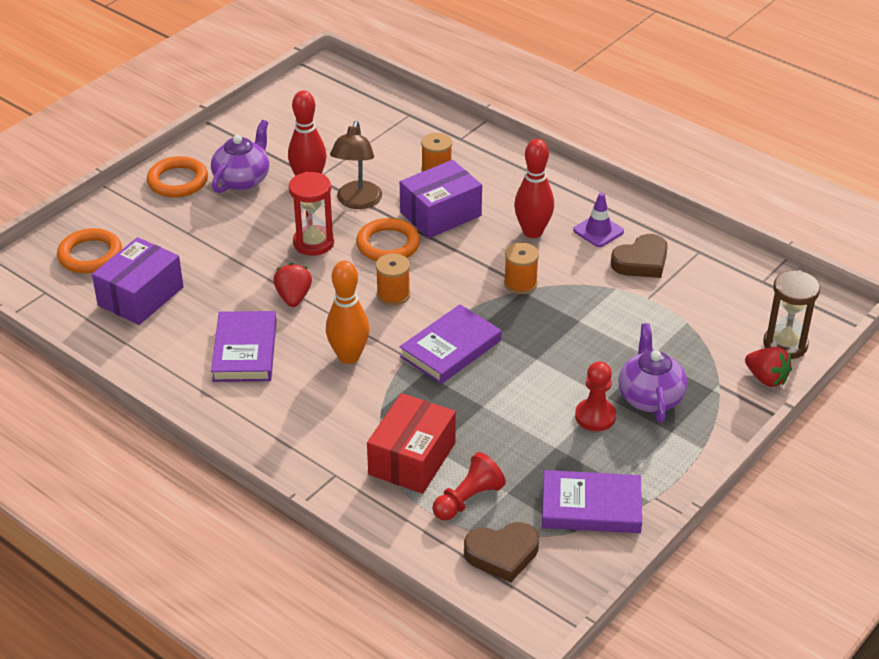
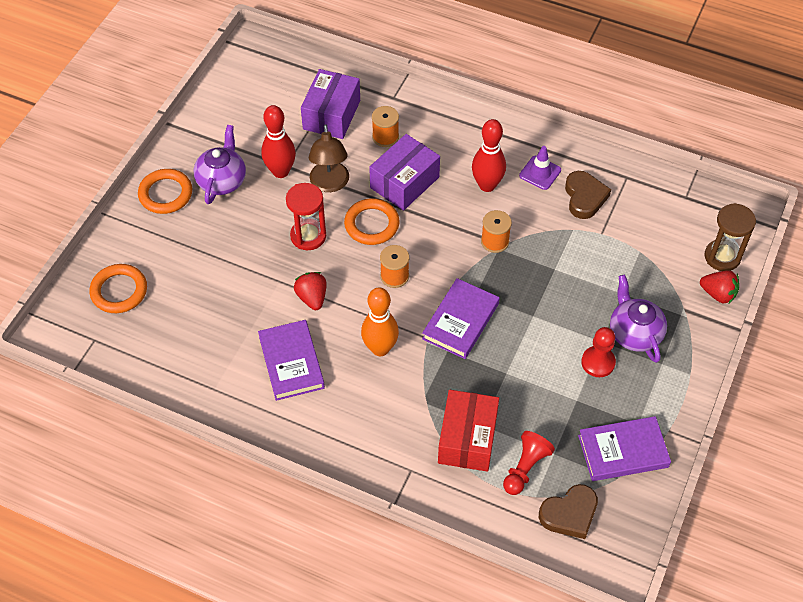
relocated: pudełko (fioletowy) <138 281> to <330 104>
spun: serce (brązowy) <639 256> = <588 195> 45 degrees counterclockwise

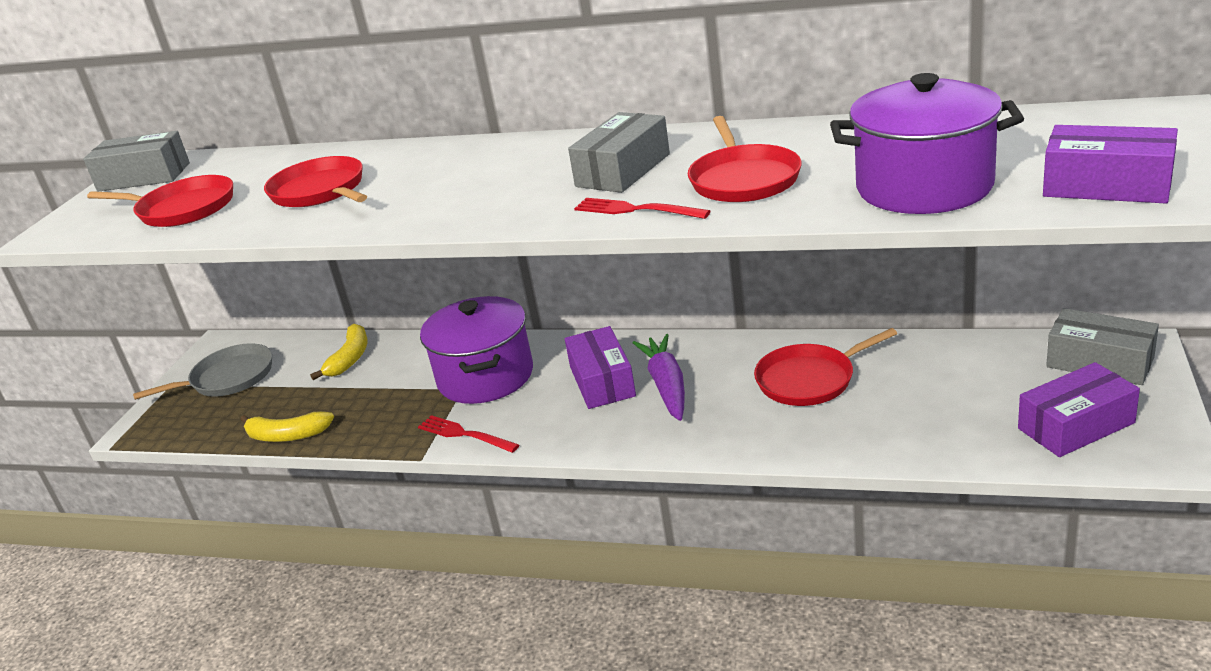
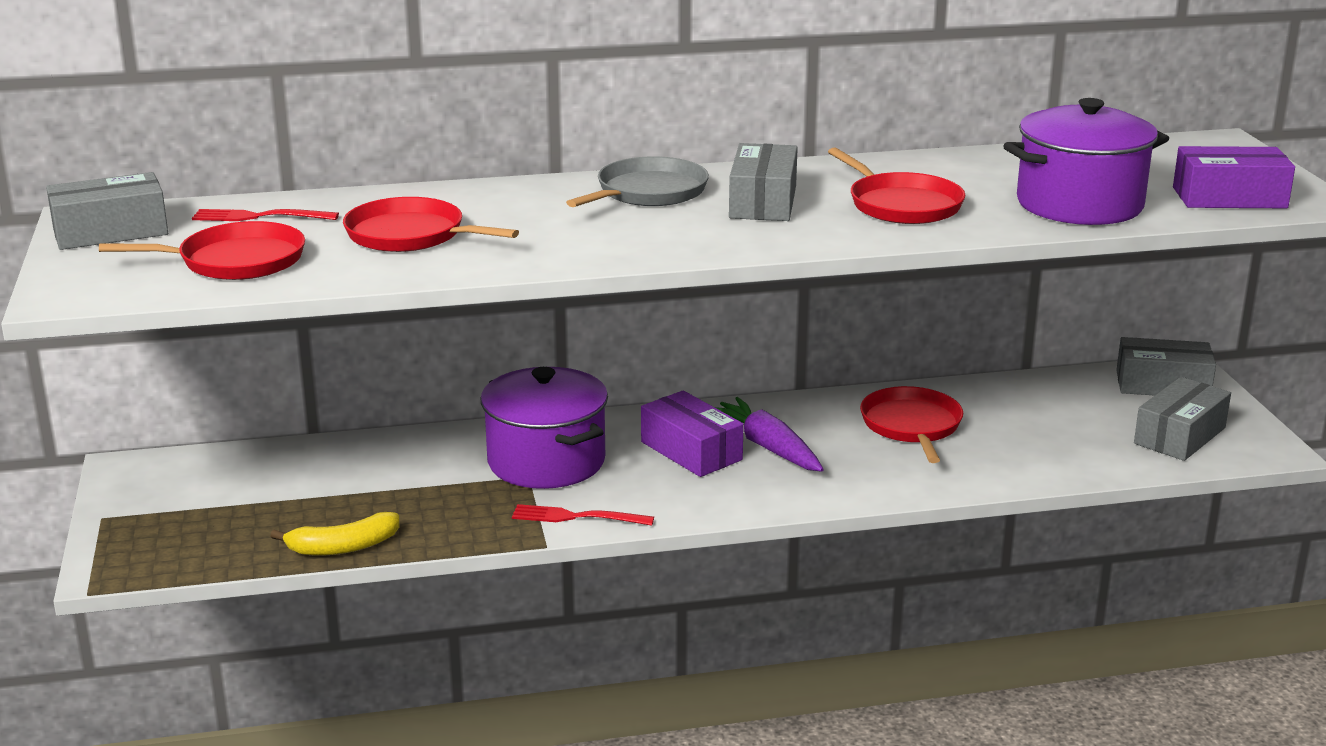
missing: banan (żółty) <338 352>
relocated: patelnia (szary) <202 371> to <637 181>; widelec (czerwony) <642 208> to <265 215>
colour: pudełko (fioletowy) <1079 409> to pudełko (szary) <1182 419>
spun: patelnia (czerwony) <825 367> = <911 424> 135 degrees clockwise

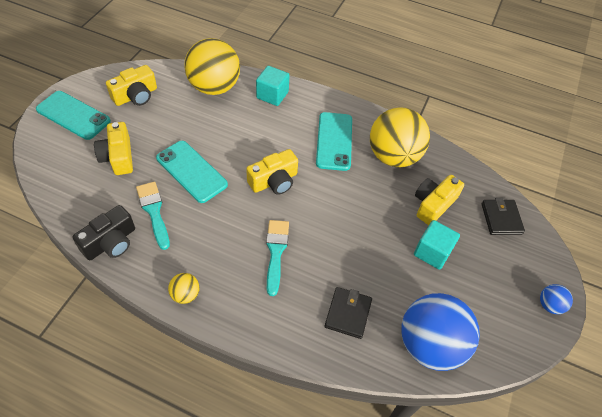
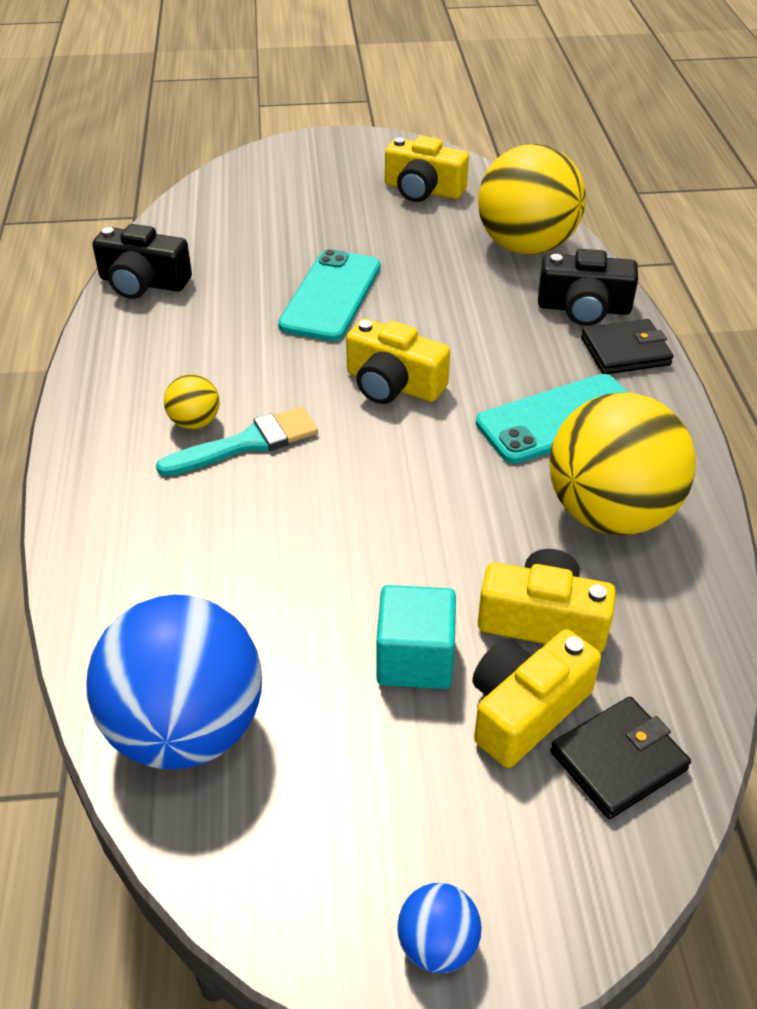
missing: telefon (turkusowy) <73 115>; pędzel (turkusowy) <153 216>
relocated: aparat fotograficzny (żółty) <113 148> to <536 698>; piłka (żółty) <184 288> to <191 401>; portfel (czarny) <348 313> to <627 346>
exchanged: sześcian (turkusowy) <273 86> to aparat fotograficzny (czarny) <588 287>

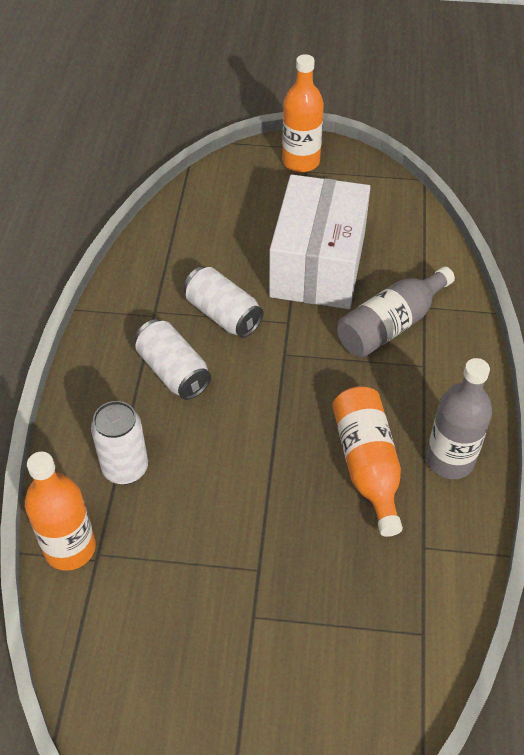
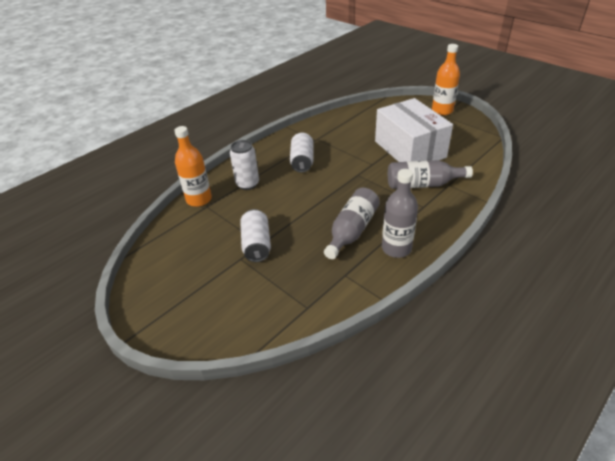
relocated: puszka (biały) <223 302> to <255 235>
colour: butelka (pomarańczowy) <367 461> to butelka (szary) <352 223>
spun: pudełko (biały) <320 242> = <414 130> 75 degrees counterclockwise

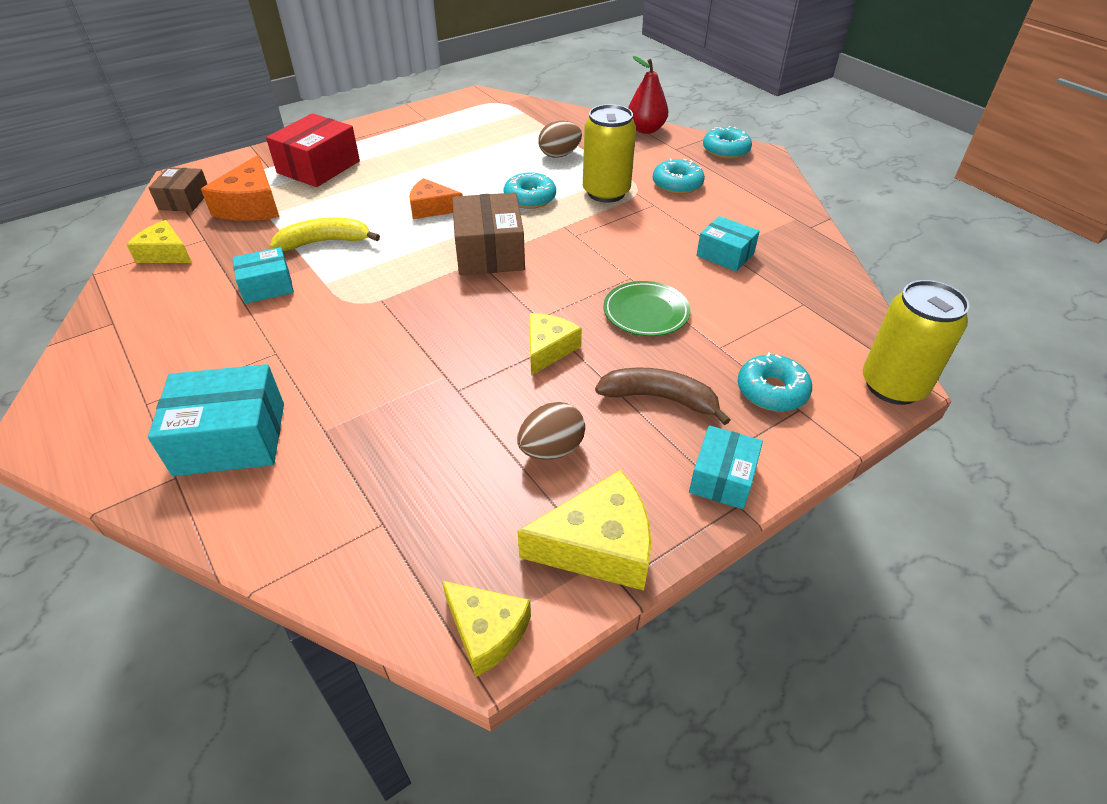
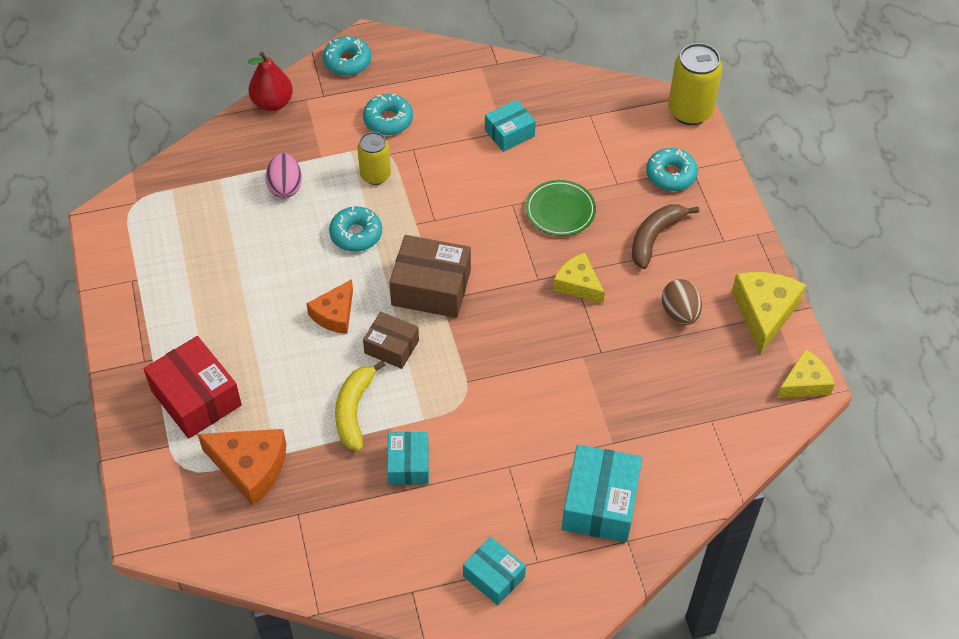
missing: ser (żółty) <159 241>
relocated: pudełko (brązowy) <177 189> to <391 340>; pudełko (turkusowy) <726 467> to <494 571>
colour: jajko (brązowy) <560 139> to jajko (różowy) <284 175>
size: puszka (żółty) <609 153> = <374 158> x0.65

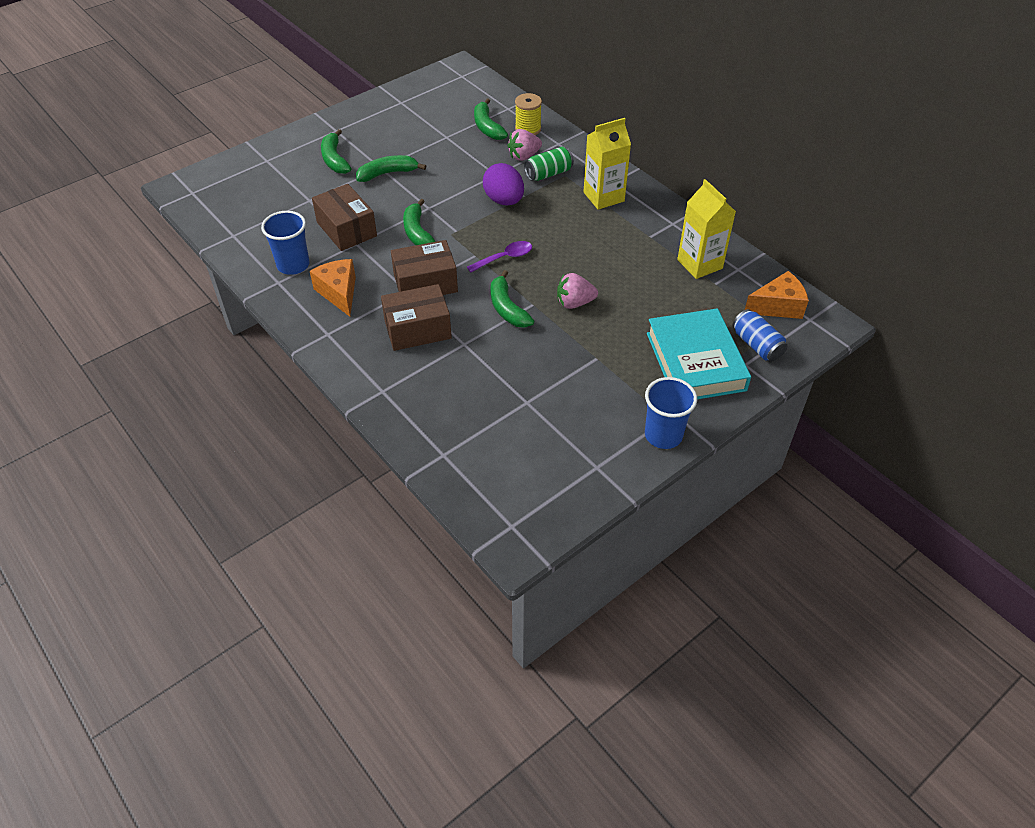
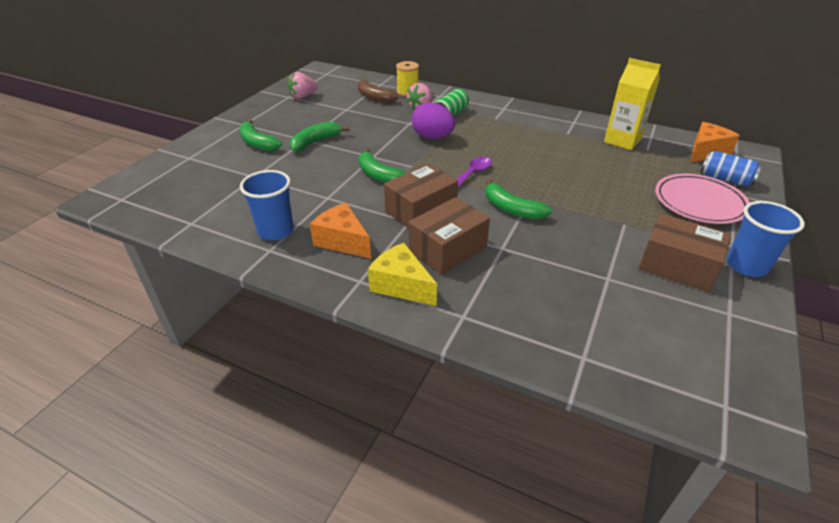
missing: karton mleka (żółty) <607 164>
appeared: ser (żółty) <402 274>
relocated: pudełko (brązowy) <344 217> to <685 253>; truskawka (różowy) <577 291> to <303 85>
exchanged: książka (turkusowy) <699 353> to talerz (różowy) <702 199>
colour: banan (zielony) <491 119> to banan (brązowy) <378 91>

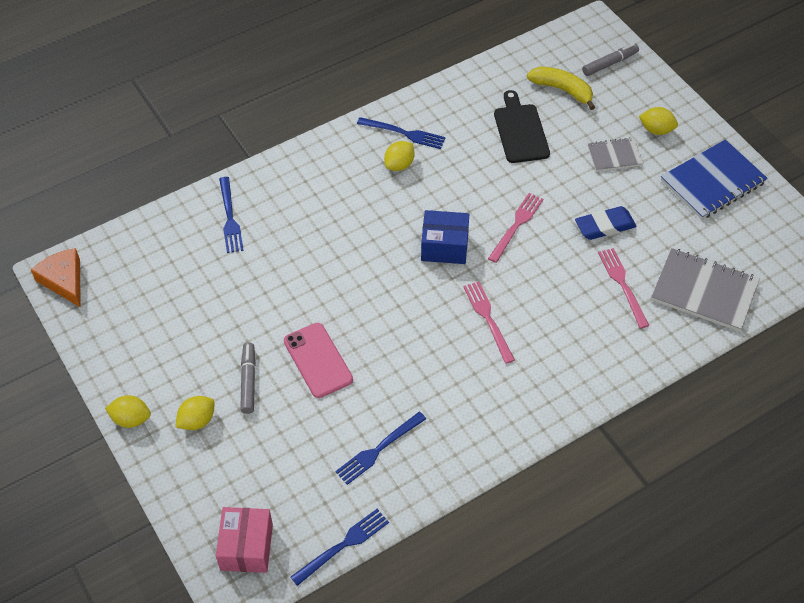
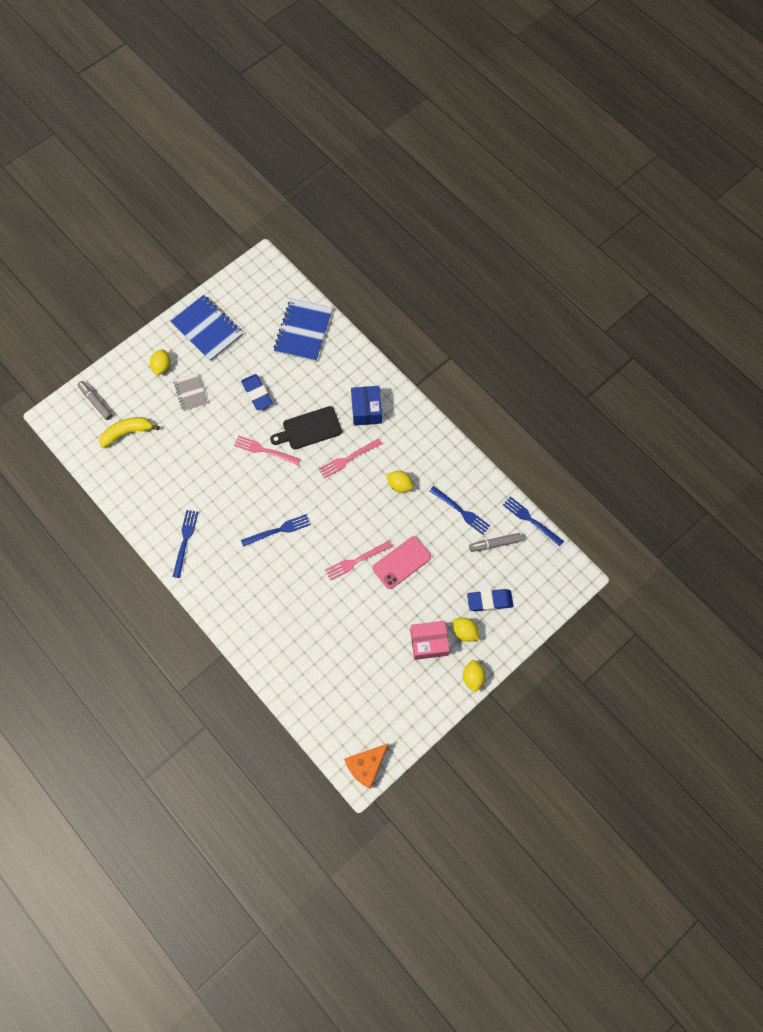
appeared: gumka do mazania (niebieski) <490 600>
relocated: pudełko (różowy) <244 540> to <430 640>; widelec (niebieski) <231 215> to <276 530>; flamaster (szary) <248 378> to <495 542>; cytryna (żółty) <399 156> to <400 482>; pudełko (niebieski) <445 237> to <366 406>; deska do krojenia (czarny) <522 126> to <306 427>; widelec (różowy) <623 288> to <359 561>
colour: zeszyt (szary) <705 290> to zeszyt (niebieski) <303 330>
spun: banan (żółty) <561 88> = <129 432> 45 degrees clockwise

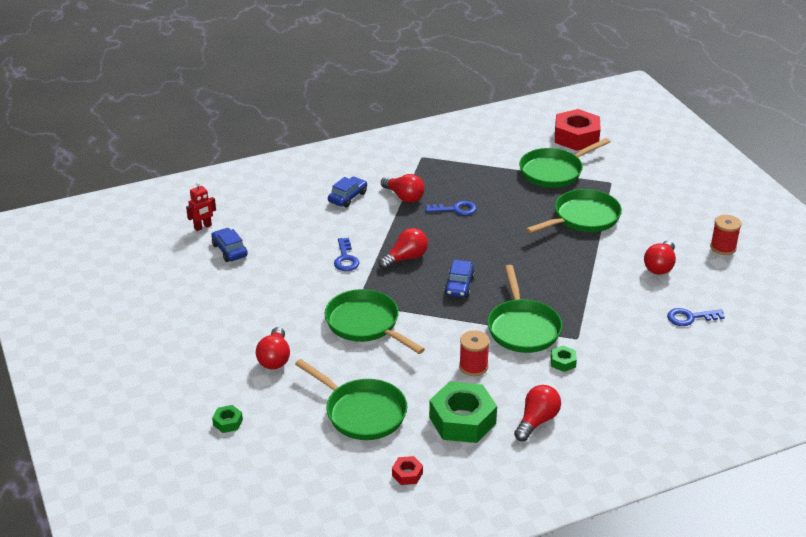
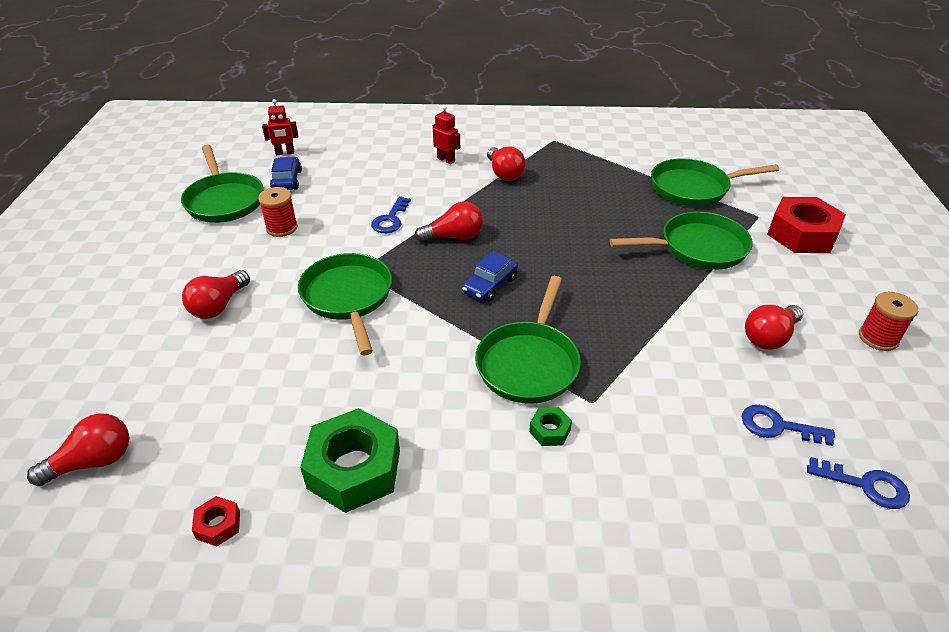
missing: nakrętka (zielony) <227 419>
relocated: patelnia (zielony) <351 399> to <222 184>; klucz (niebieski) <451 208> to <858 483>; szpulka (czerwony) <474 353> to <278 212>; żarówka (czerwony) <537 413> to <78 449>; nakrętka (czerwony) <578 130> to <806 225>
exchanged: samochód (niebieski) <347 192> to robot (czerwony) <446 135>

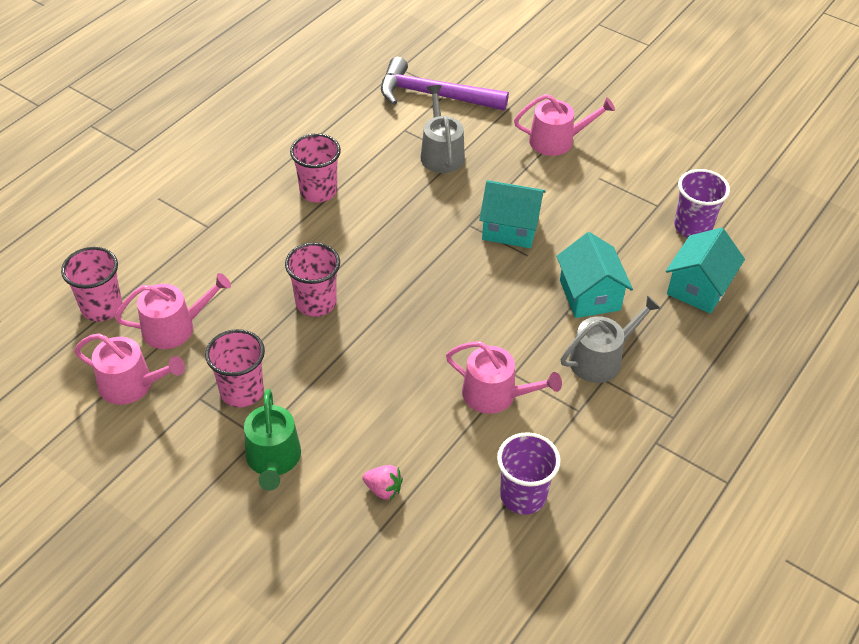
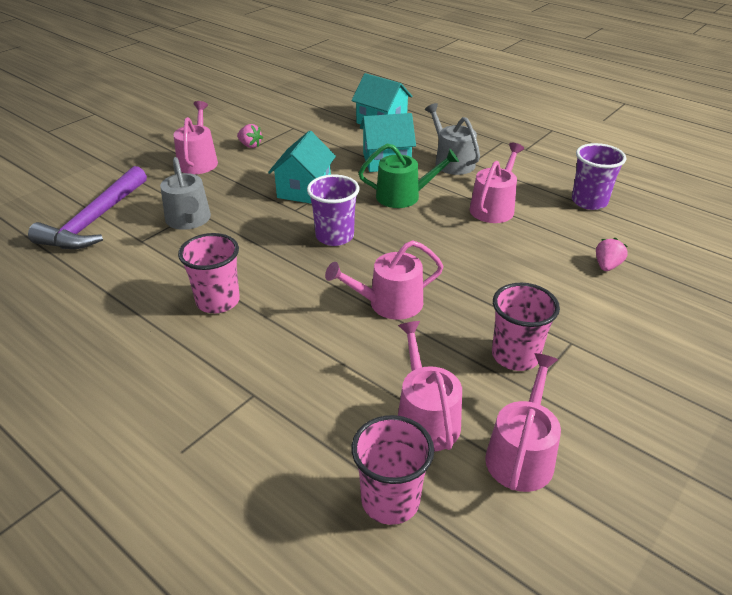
appeared: truskawka (różowy) <250 136>
relocated: konewka (zielony) <272 440> to <409 176>; szklanka (fioletowy) <702 203> to <333 210>
exchanged: szklanka (różowy) <312 279> to konewka (różowy) <384 280>
spun: konewka (szary) <443 129> = <185 193> 105 degrees counterclockwise

